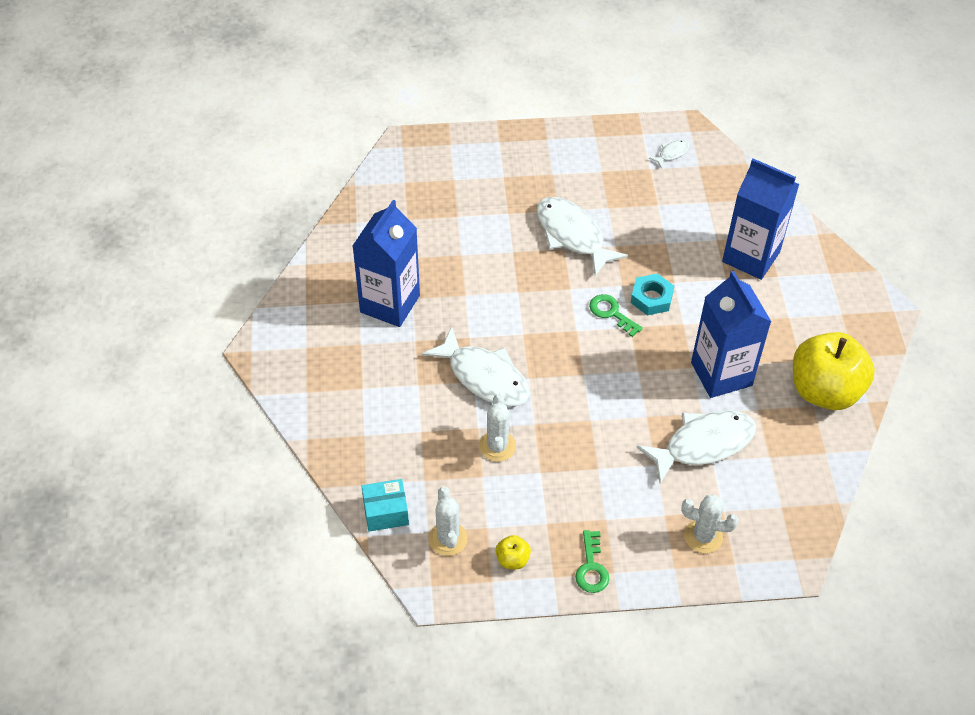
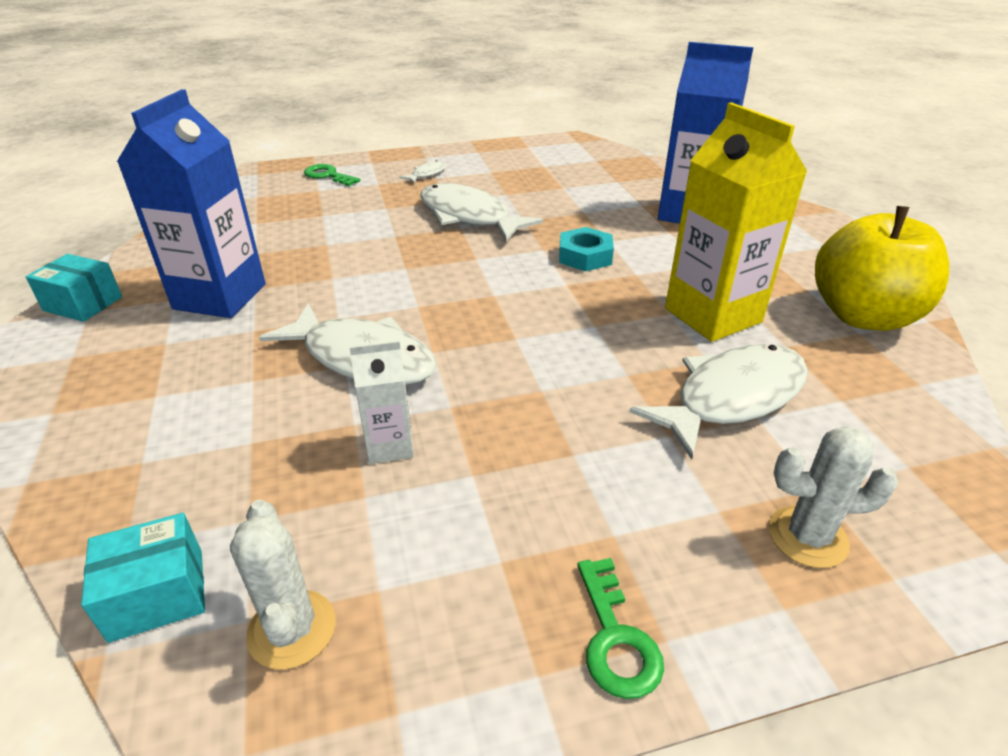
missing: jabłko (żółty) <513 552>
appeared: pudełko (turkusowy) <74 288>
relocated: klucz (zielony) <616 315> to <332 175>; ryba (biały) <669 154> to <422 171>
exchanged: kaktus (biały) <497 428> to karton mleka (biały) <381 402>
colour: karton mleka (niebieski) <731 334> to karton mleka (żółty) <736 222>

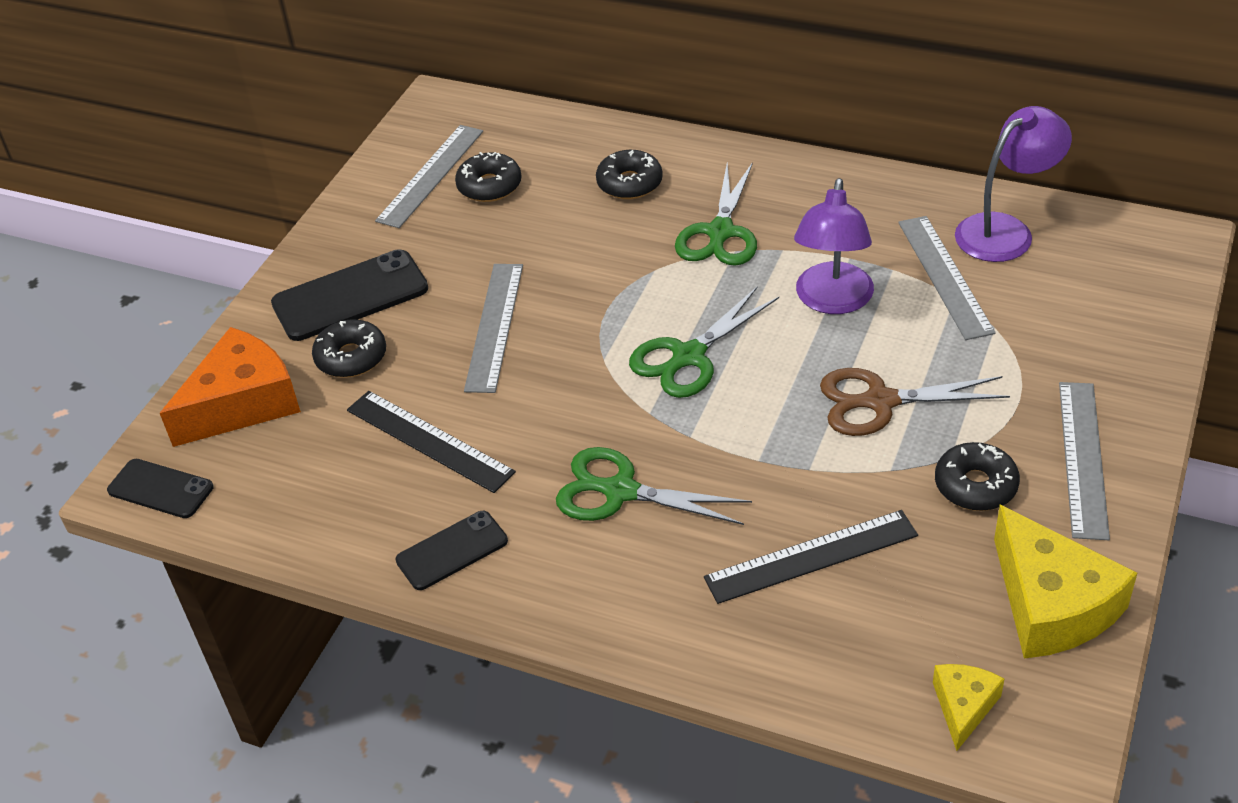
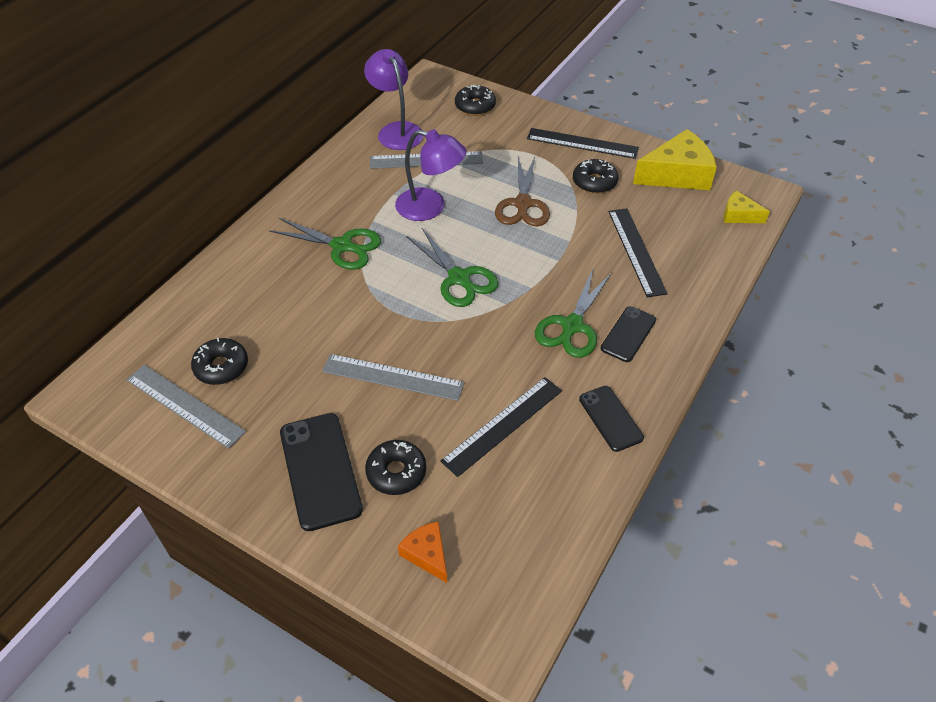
relocated: telefon (czarny) <160 488> to <628 334>; donut (czarny) <629 174> to <475 100>
colour: linijka (szary) <1084 461> to linijka (czarny) <583 143>
size: ser (pomarańczowy) <230 387> = <422 552> x0.52

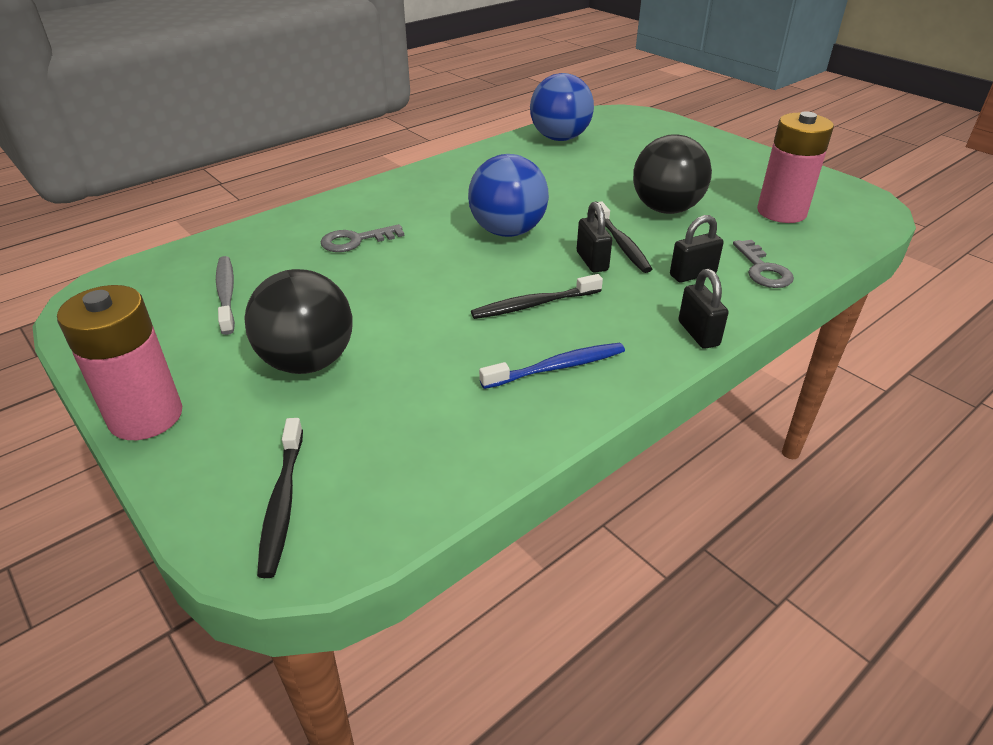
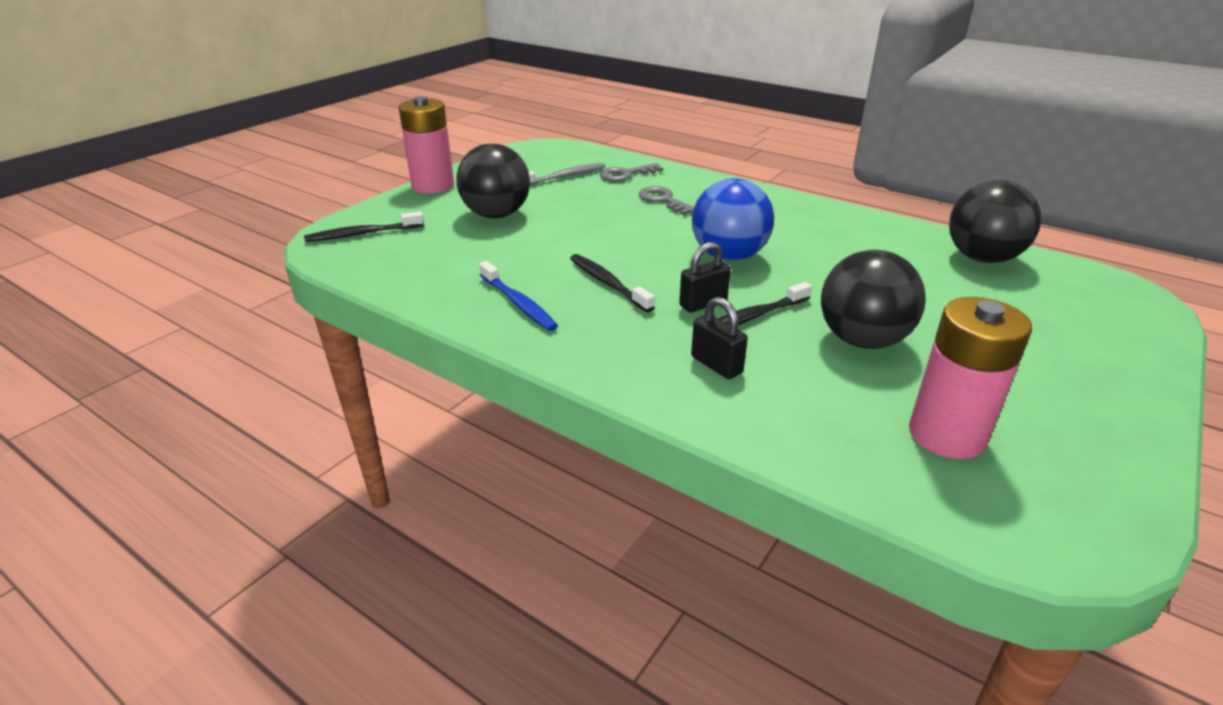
missing: kłódka (czarny) <703 309>
relocated: klucz (szary) <763 264> to <631 172>
colour: piłka (niebieski) <562 107> to piłka (czarny) <995 221>

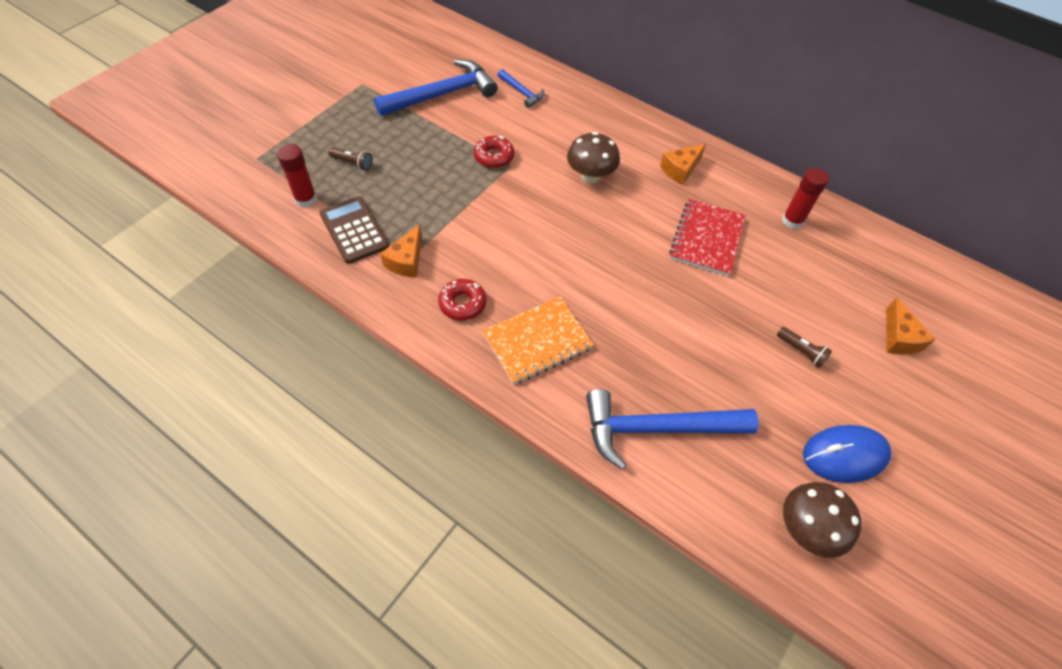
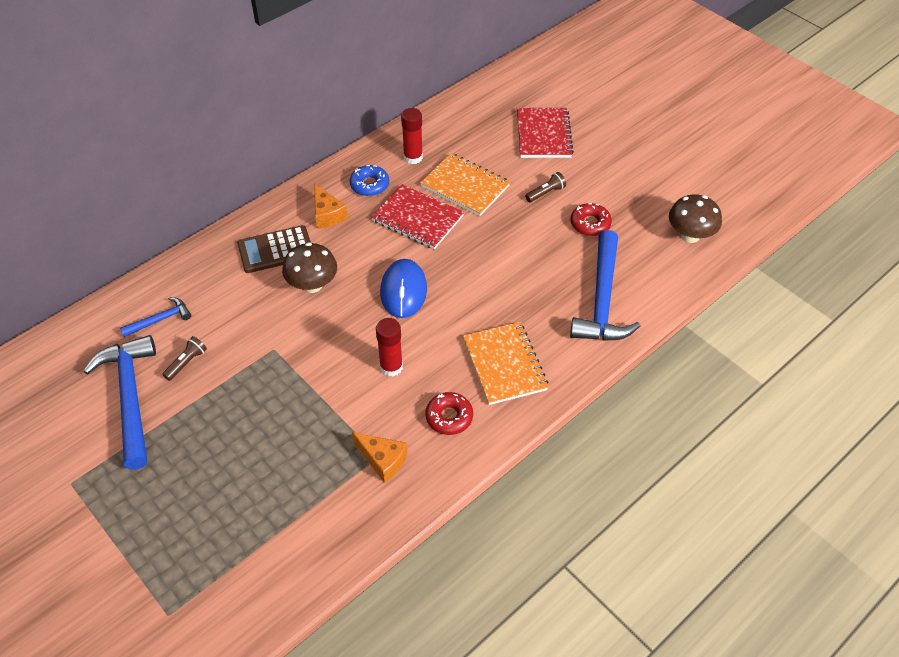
appeared: donut (niebieski) <369 180>; zeszyt (pomarańczowy) <465 184>
relocated: klej w sztyfcie (czerwony) <297 176> to <389 347>; kalkulator (brązowy) <354 230> to <274 249>; latarka (brązowy) <350 159> to <184 358>; donut (czerwony) <494 152> to <591 219>; myszka (niebieski) <847 454> to <403 288>
exchanged: ser (pomarańczowy) <910 326> to zeszyt (czerwony) <545 133>

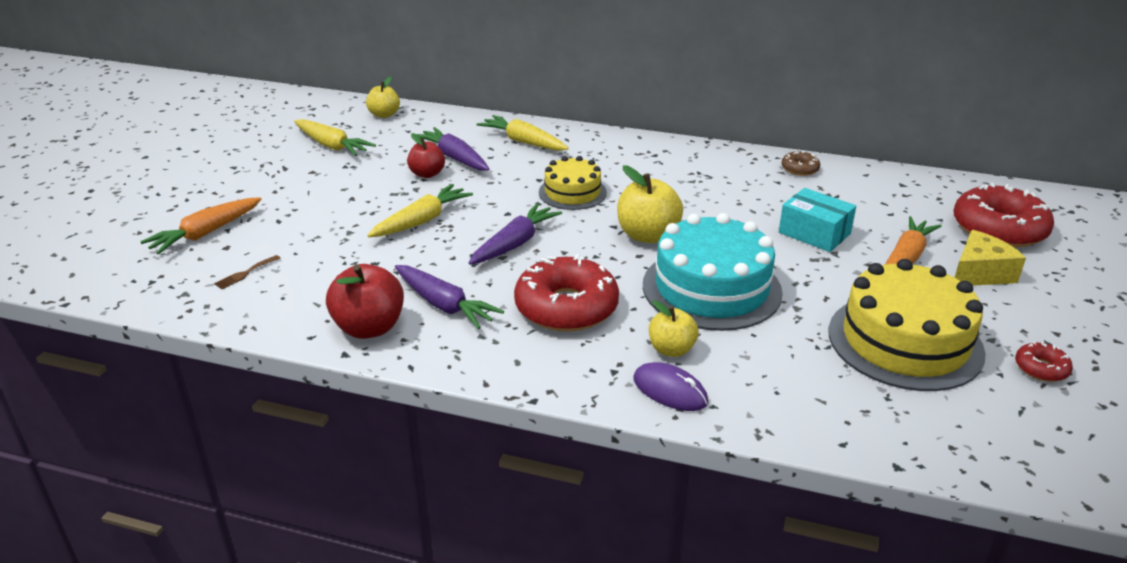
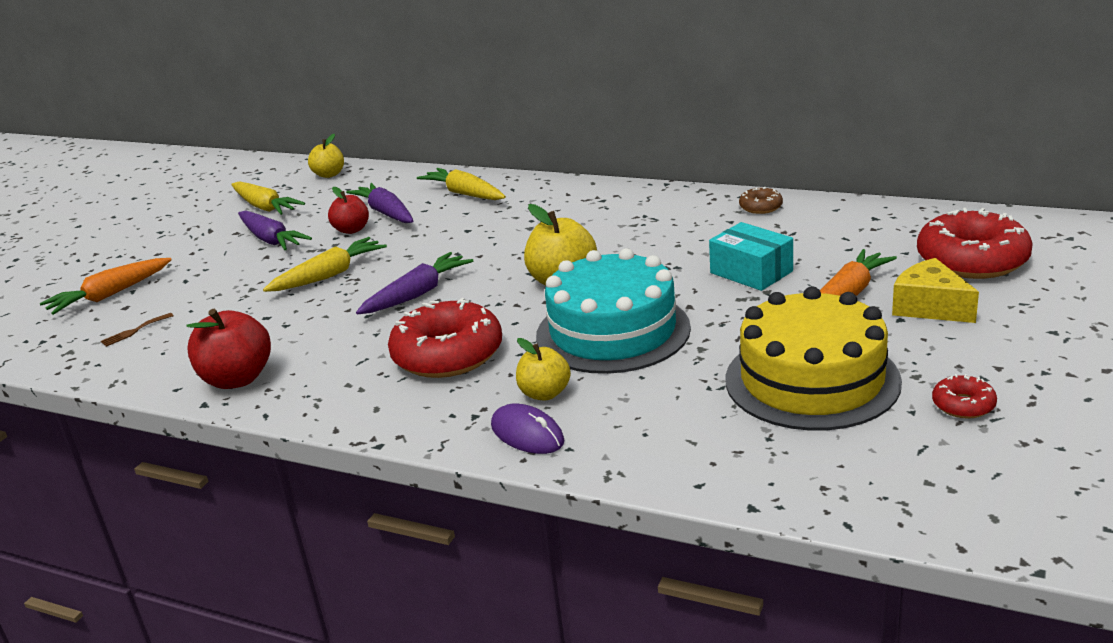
missing: tort (żółty) <573 183>
relocated: marchewka (fioletowy) <449 297> to <275 230>
spun: ser (żółty) <990 258> = <935 290> 105 degrees counterclockwise

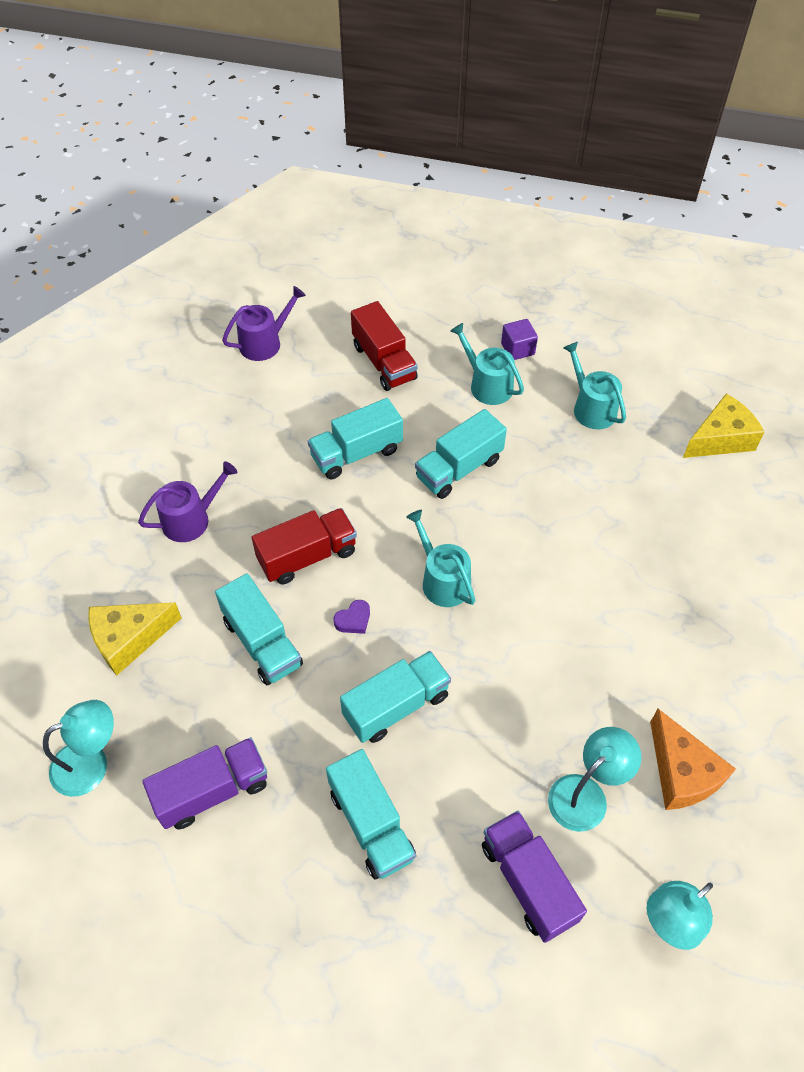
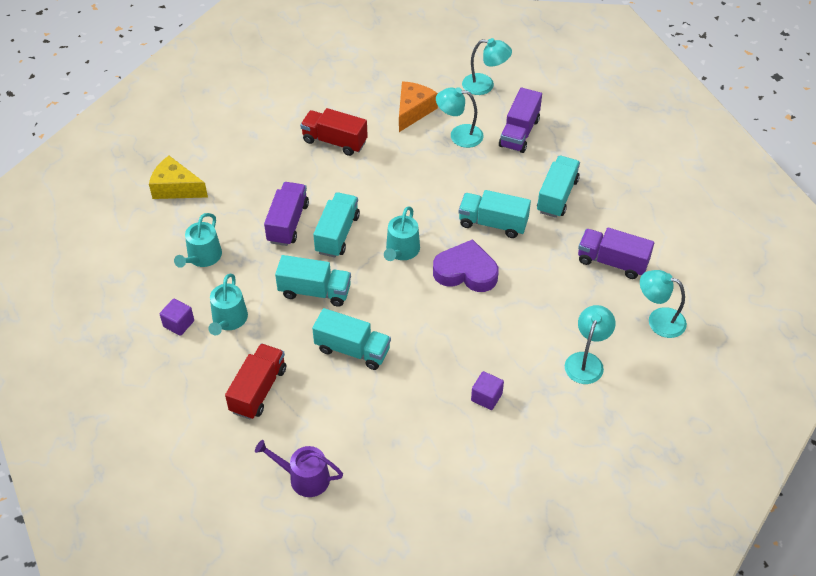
appeared: ciężarówka (fioletowy) <286 214>
relocated: ciężarówka (turkusowy) <259 629> to <336 224>; ciężarówka (czerwony) <304 546> to <334 132>
exchanged: ser (żółty) <135 638> to lampka (turkusowy) <590 344>; konewka (fioletowy) <187 501> to sześcian (fioletowy) <487 390>
size: serce (fioletowy) <352 617> = <466 265> x2.37

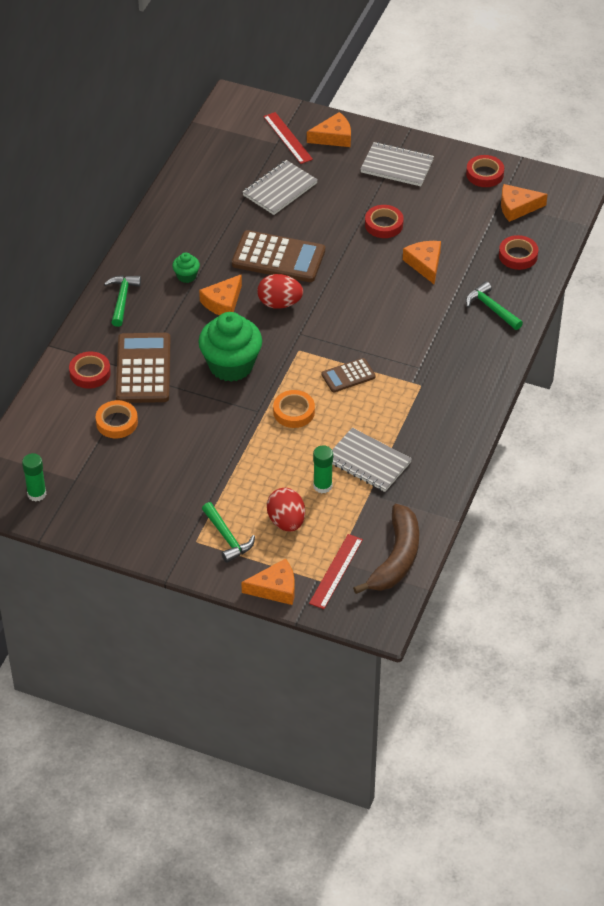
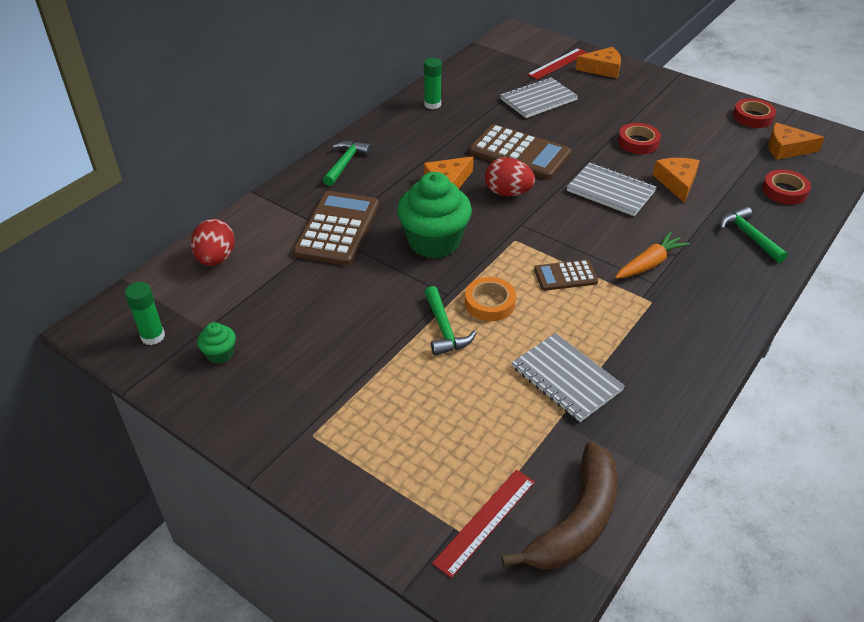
missing: taśma klejąca (czerwony) <90 370>; taśma klejąca (pomarańczowy) <117 419>; ser (pomarańczowy) <268 581>
appeared: marchewka (pomarańczowy) <652 255>
relocated: muffinka (zielony) <186 268> to <216 343>; młotek (zielony) <228 532> to <450 321>; jajko (czerwony) <286 509> to <213 242>; klej w sztyfcie (zielony) <323 469> to <433 83>; zeszyt (szary) <397 164> to <612 189>
spun: linijka (czerwony) <288 138> = <557 64> 60 degrees clockwise

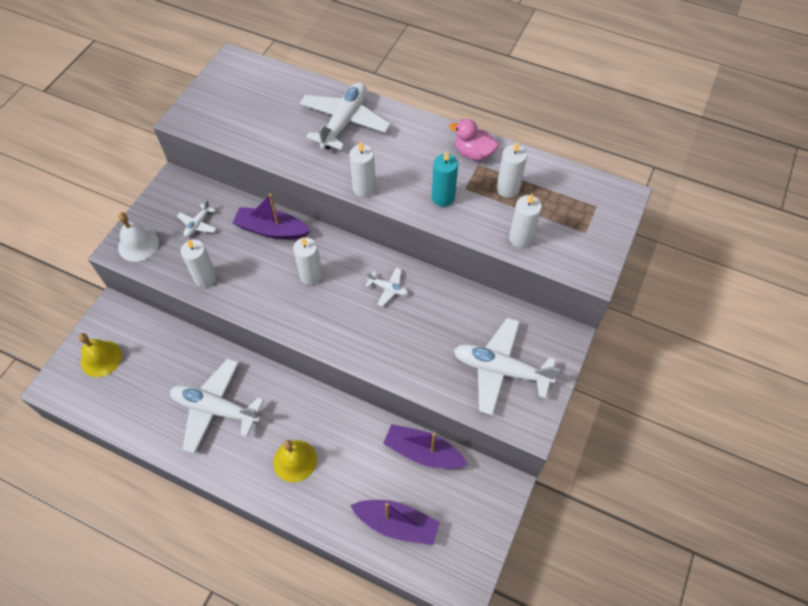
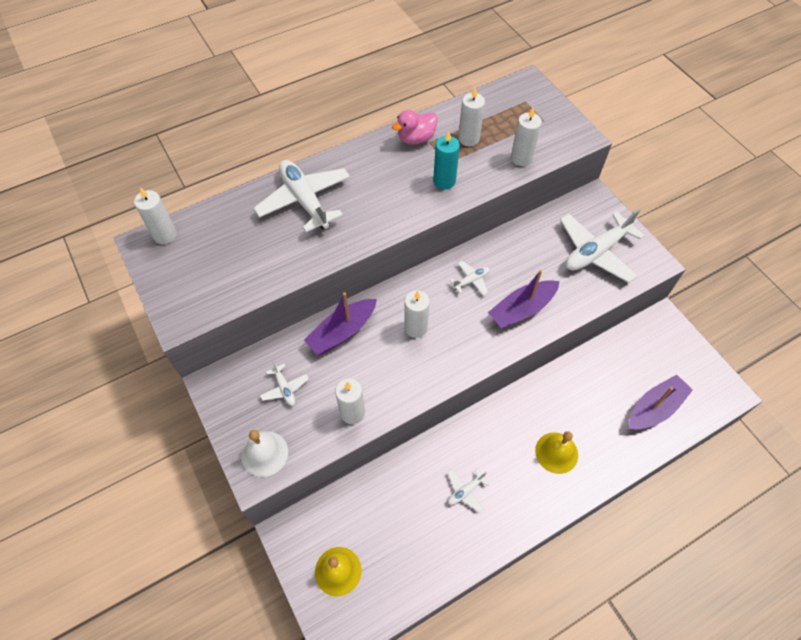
relocated: świeca (biały) <363 169> to <155 215>; łódka (fioletowy) <425 446> to <524 299>
size: samolot (biały) <217 406> = <469 491> x0.47

